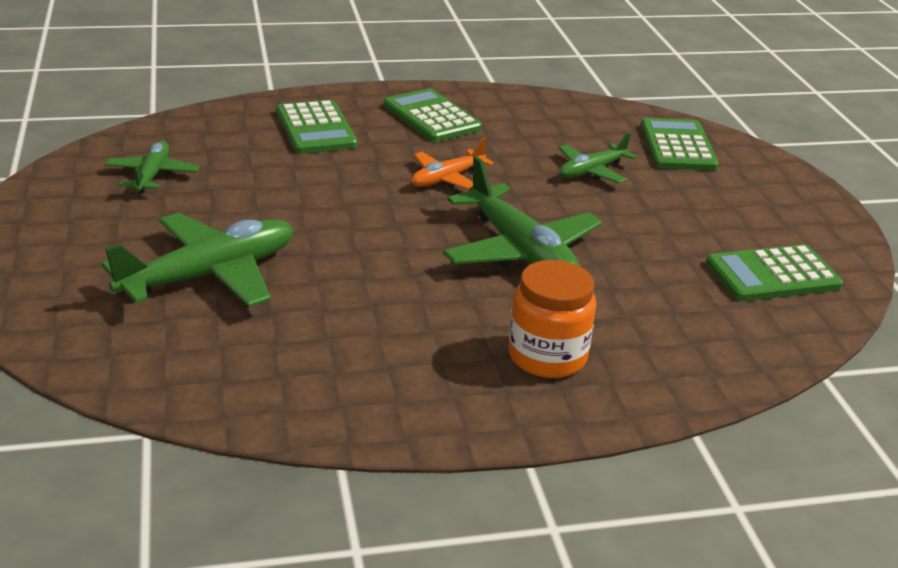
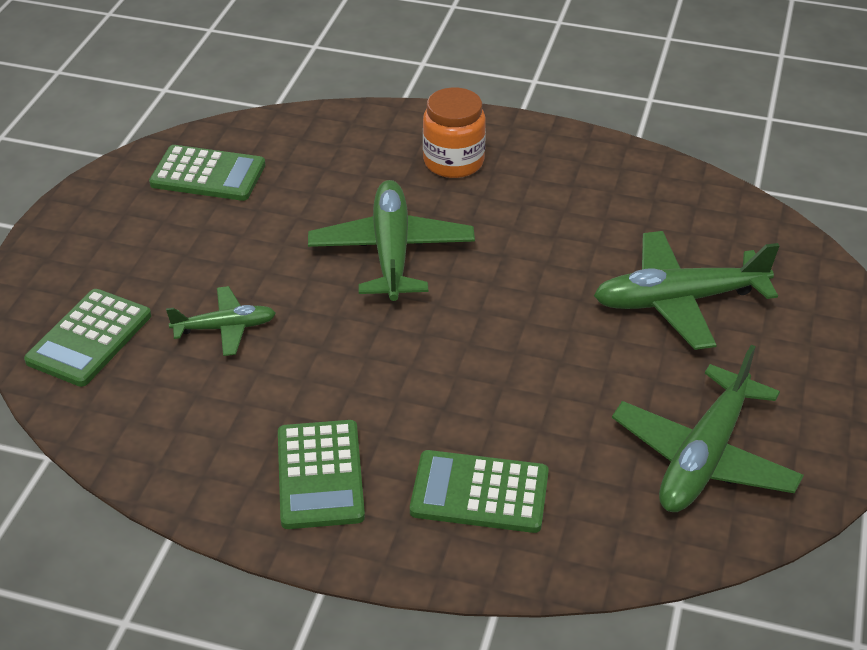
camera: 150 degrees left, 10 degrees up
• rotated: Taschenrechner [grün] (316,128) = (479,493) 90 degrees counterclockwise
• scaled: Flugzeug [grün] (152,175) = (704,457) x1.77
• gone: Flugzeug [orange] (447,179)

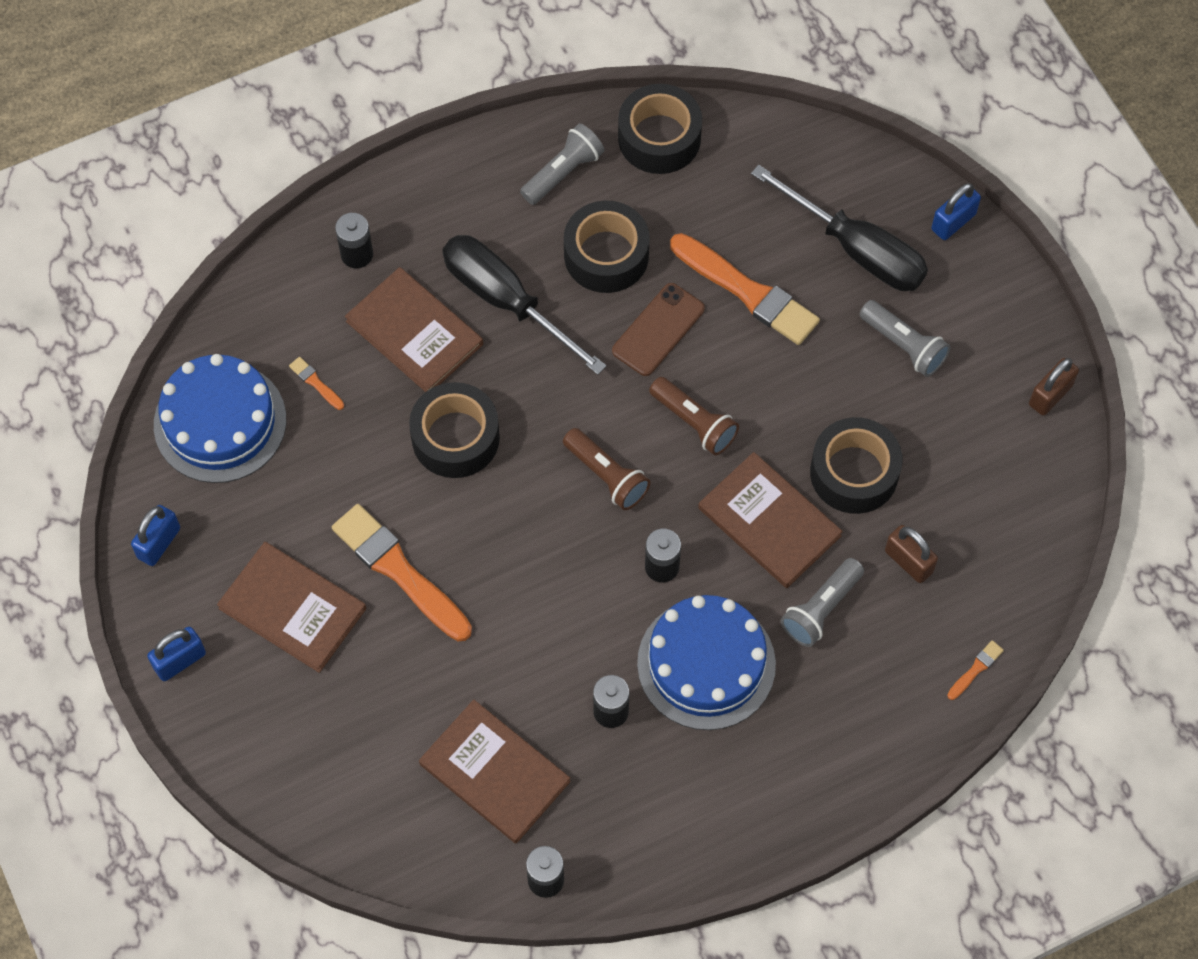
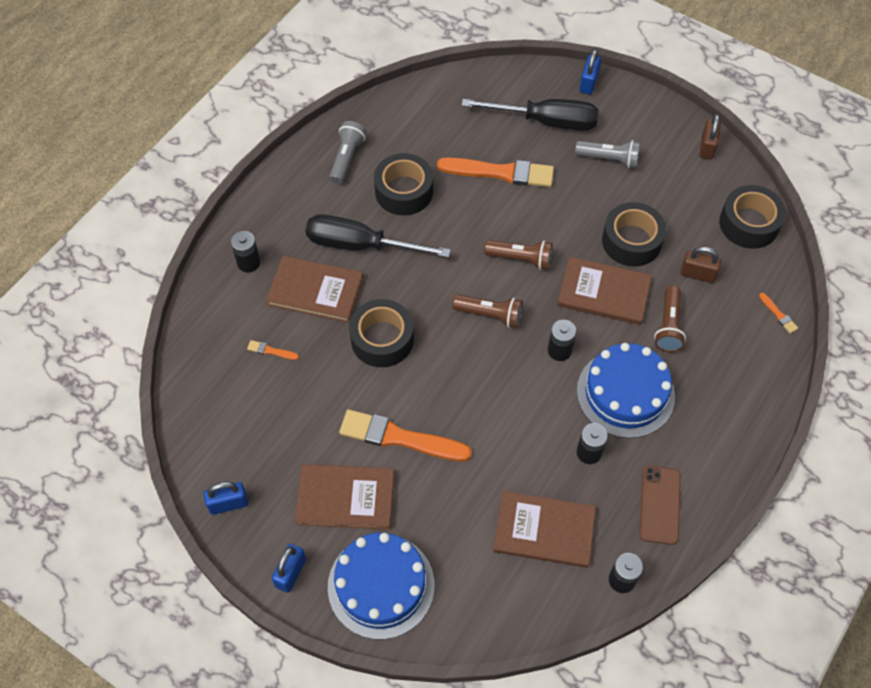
camera: 30 degrees left, 5 degrees down
• rotated: Vorhängeschloss [blau] (159,543) = (228,503) 75 degrees clockwise
• shifted: Kuchen [blau] (220,422) to (381,586)
• shifted: Handy [braun] (658,330) to (659,505)
• repainted: Taschenlampe [grau] (821,609) to Taschenlampe [braun] (668,326)
• shifted: Klebeband [schwarz] (659,138) to (749,223)
• rotated: Pinsel [orange] (975,669) = (778,314) 135 degrees clockwise

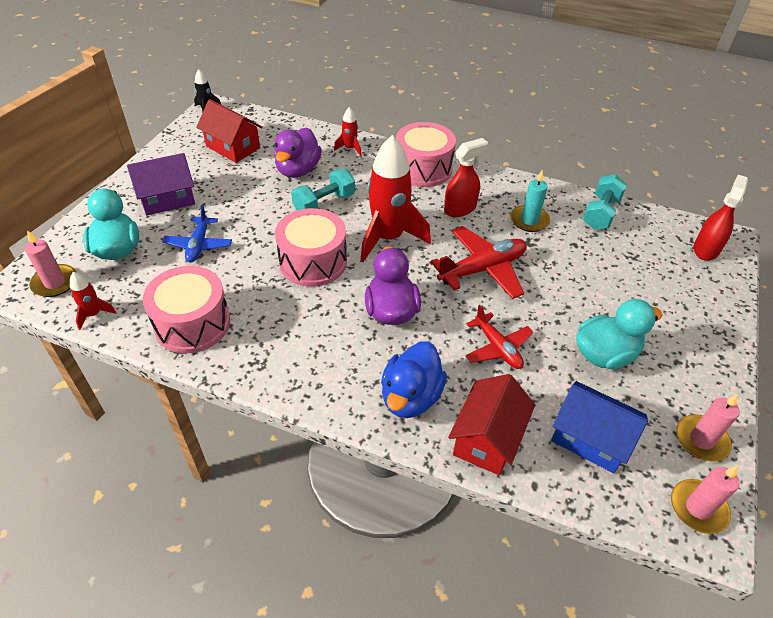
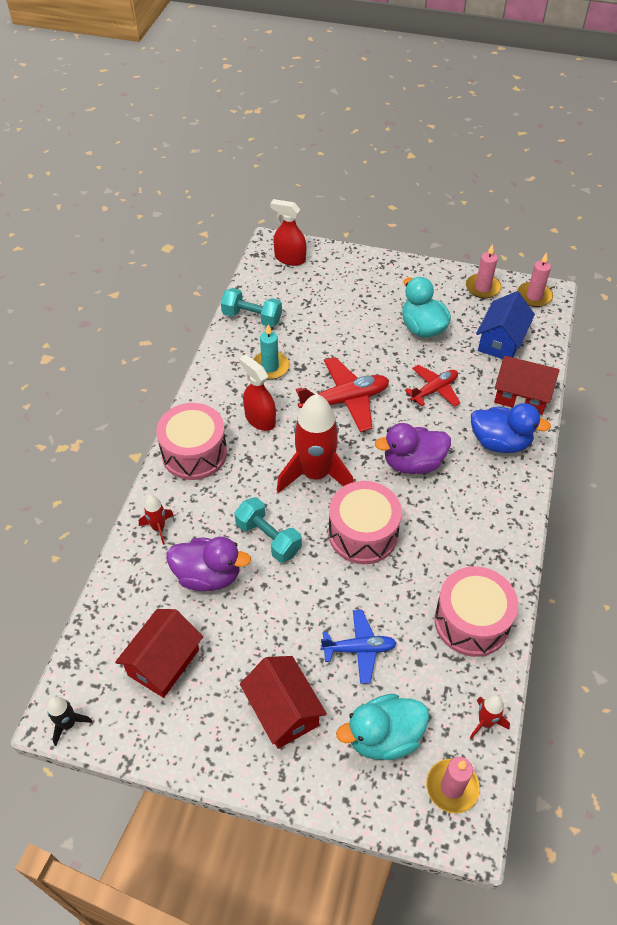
camera: 95 degrees left, 5 degrees up
• repainted: Haus [lila] (167,199) to Haus [rot] (283,710)
• rotated: Flugzeug [rot] (482,269) = (345,400) 105 degrees clockwise

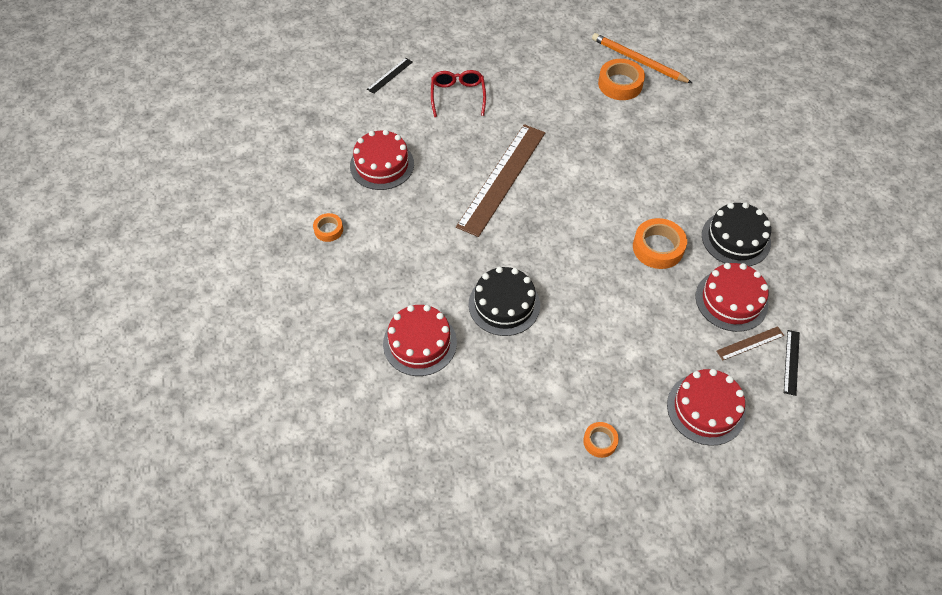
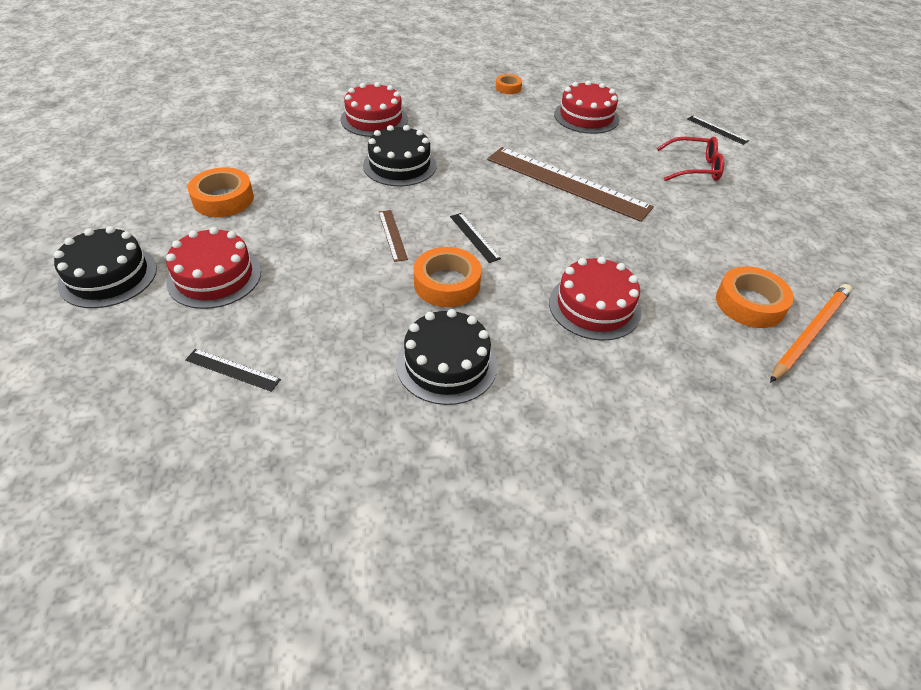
camera: 95 degrees right, 10 degrees down
• new: Kuchen [schwarz] (108,276)
• scaled: Klebeband [orange] (600,441) = (223,199) x1.74
• shifted: Lineal [braun] (750,343) to (392,235)
• new: Lineal [schwarz] (474,237)
• shifted: Kuchen [rot] (731,300) to (594,306)

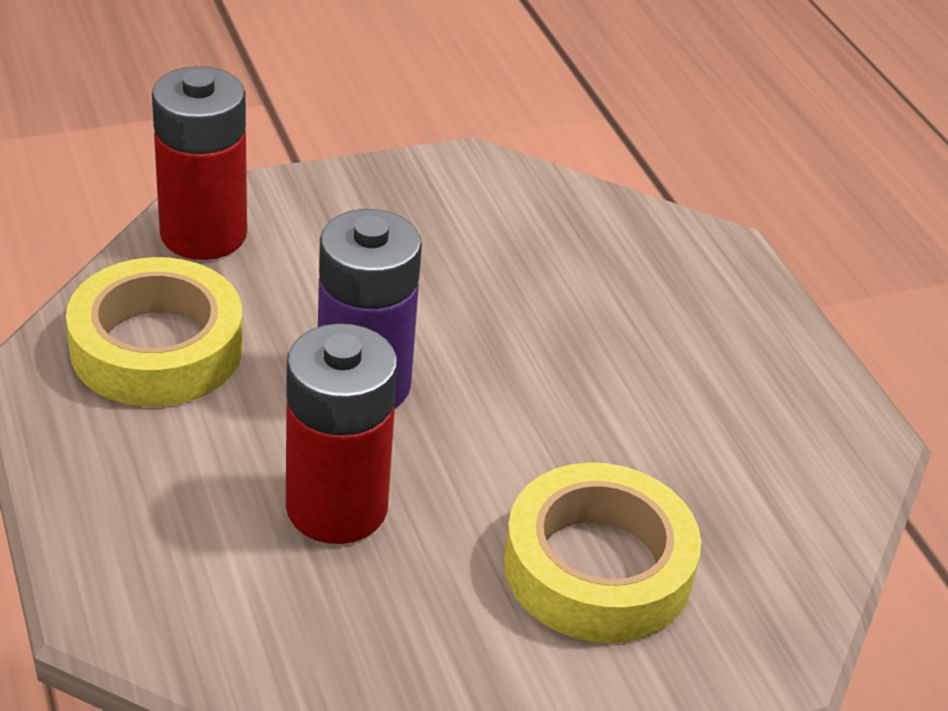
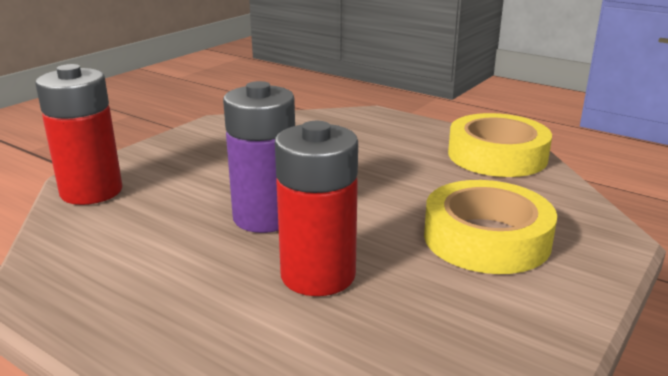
camera: 30 degrees left, 15 degrees down
• shifted: Klebeband [gelb] (157,347) to (497,155)

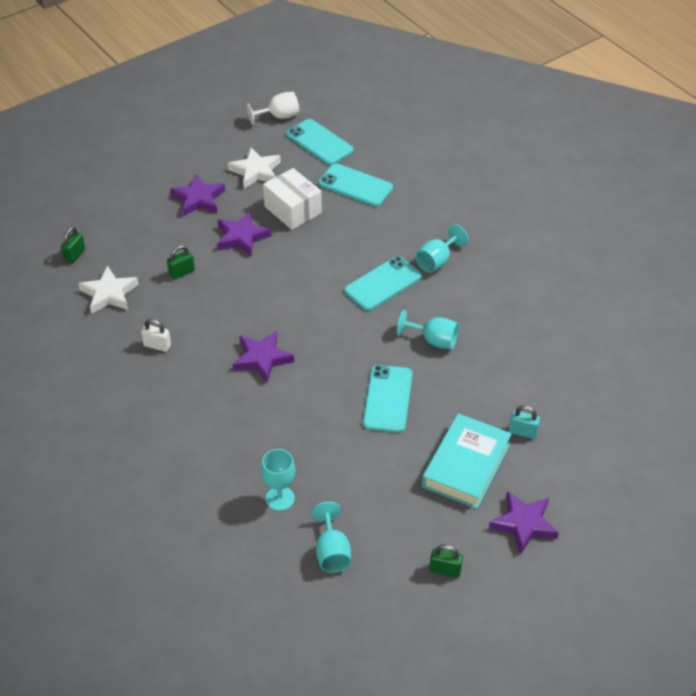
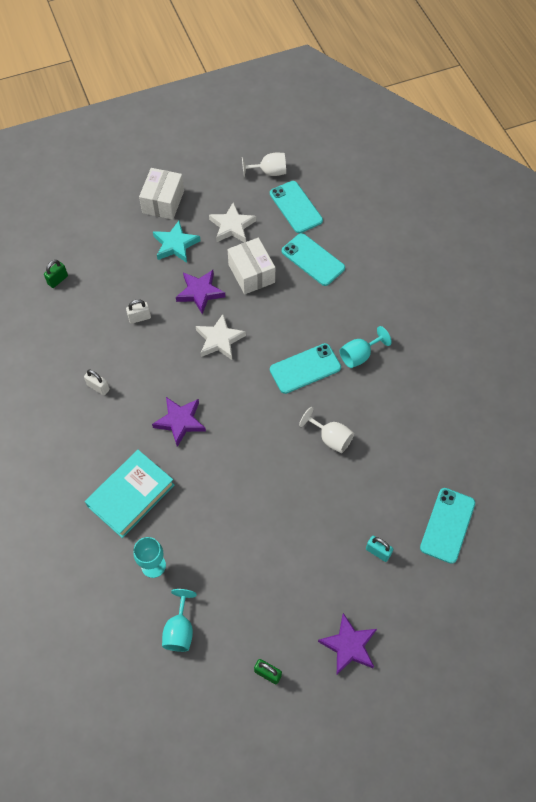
camera: 15 degrees right, 15 degrees up
• shifted: Buch [türkis] (466,465) to (131,495)
• repainted: Vorhängeschloss [grün] (181,272) to Vorhängeschloss [weiß] (139,318)
• new: Schachtel [weiß] (163,202)
• repainted: Stern [lila] (198,199) to Stern [türkis] (175,245)
• shifted: Stern [weiß] (109,294) to (219,340)
• repainted: Kelch [türkis] (433,340) to Kelch [weiß] (330,438)
• shifted: Handy [türkis] (388,399) to (447,525)

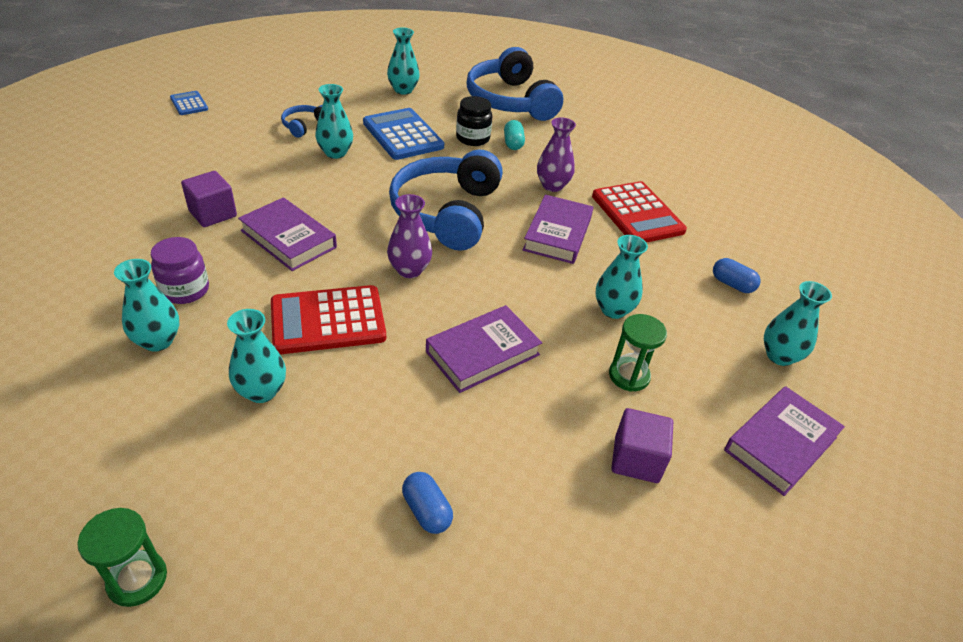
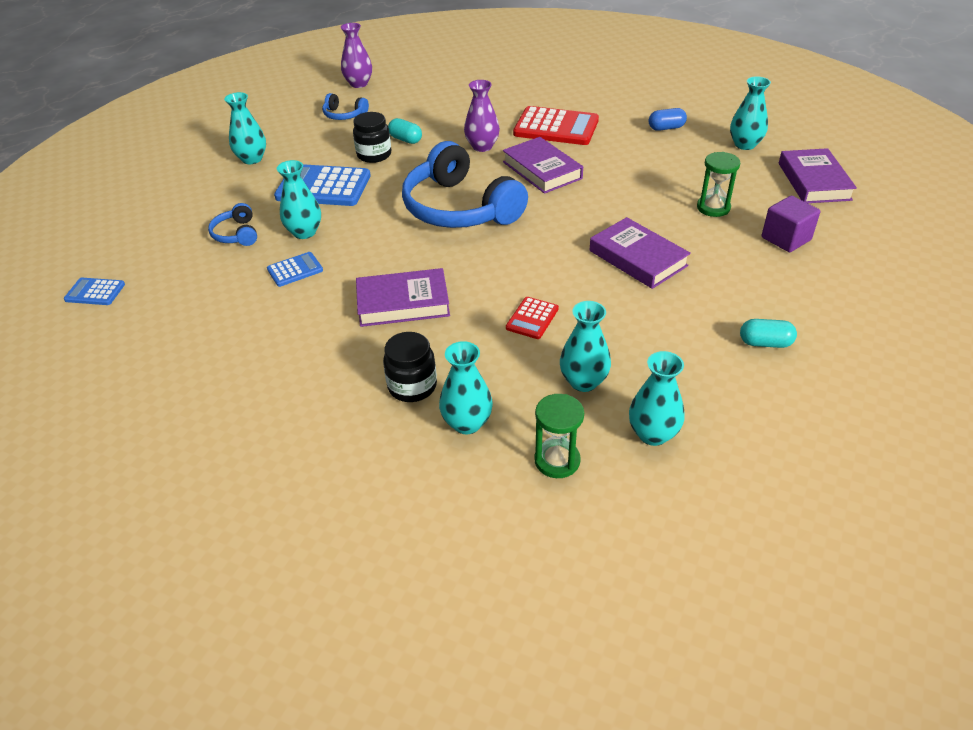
camera: 45 degrees left, 0 degrees up
• new: Taschenrechner [blau] (295,270)
• scaled: Kopfhörer [blau] (511,101) = (344,115) x0.44
• shifted: Vase [lila] (409,270) to (359,84)
• repainted: Einmachglas [lila] (185,290) to Einmachglas [schwarz] (412,386)
• scaled: Taschenrechner [rot] (328,320) = (532,318) x0.51
• shifted: Sanduhr [grün] (137,579) to (557,460)
• rotated: Buch [lila] (482,353) = (637,258) 45 degrees counterclockwise
• shifted: Vase [türkis] (613,310) to (653,434)
• repainted: Kapsel [blau] (426,511) to Kapsel [türkis] (765,343)
• gone: Kubus [lila] (213,213)

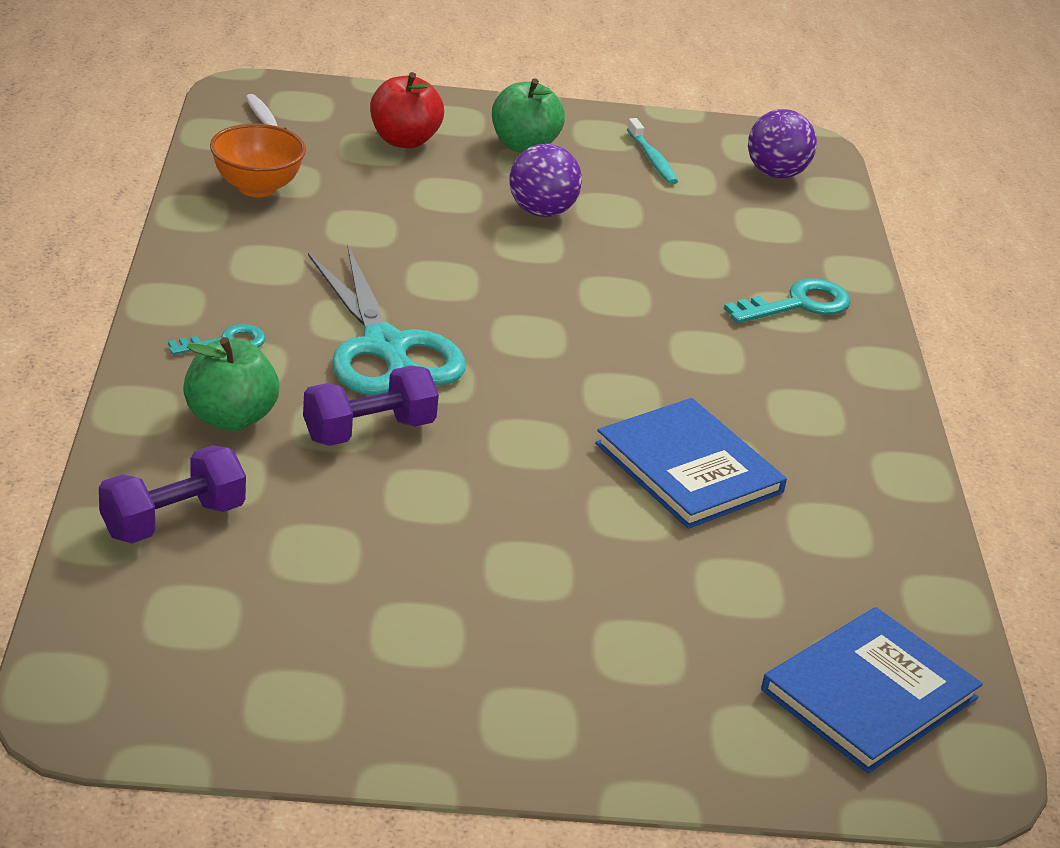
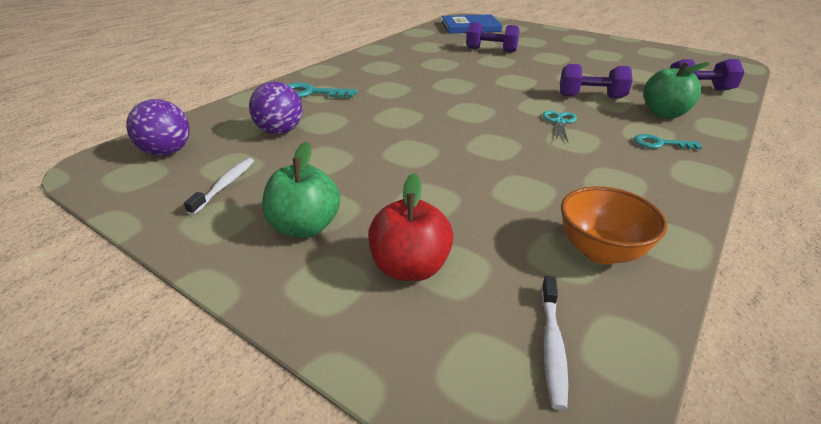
camera: 140 degrees left, 0 degrees up
• repainted: Zahnbürste [türkis] (652,159) to Zahnbürste [weiß] (225,185)
• shifted: Ball [lila] (541,212) to (280,131)
• new: Hantel [lila] (491,50)
• scaled: Schere [türkis] (386,348) = (559,122) x0.43
• gone: Buch [blau] (689,468)

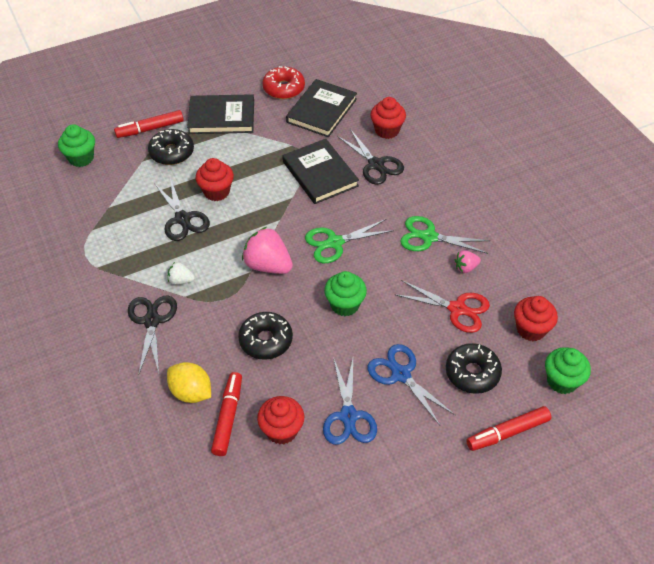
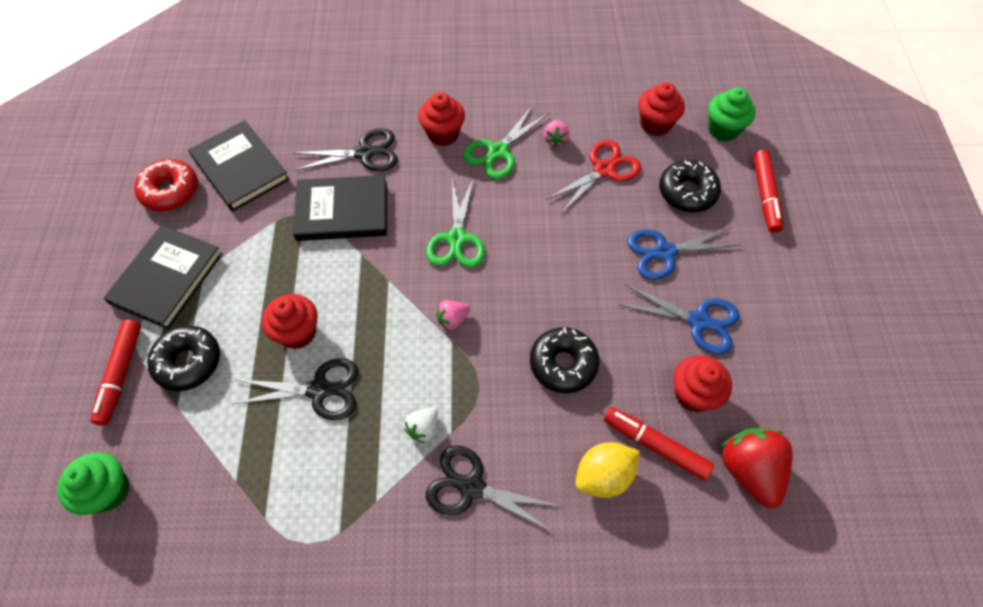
camera: 65 degrees left, 10 degrees up
• shifted: Muffin [rot] (387,130) to (443,134)
• scaled: Erdbeere [rosa] (268,265) = (452,319) x0.51
• new: Erdbeere [rot] (749,470)
• gone: Muffin [grün] (345,305)

